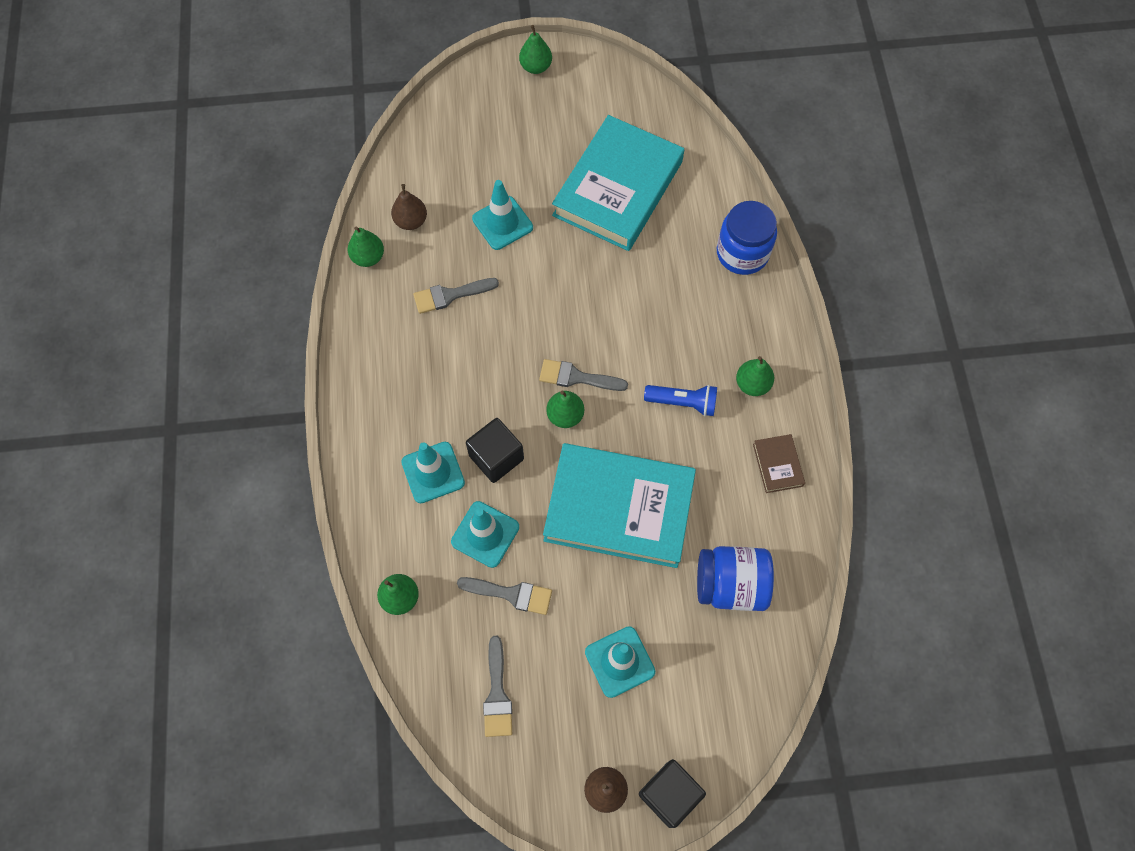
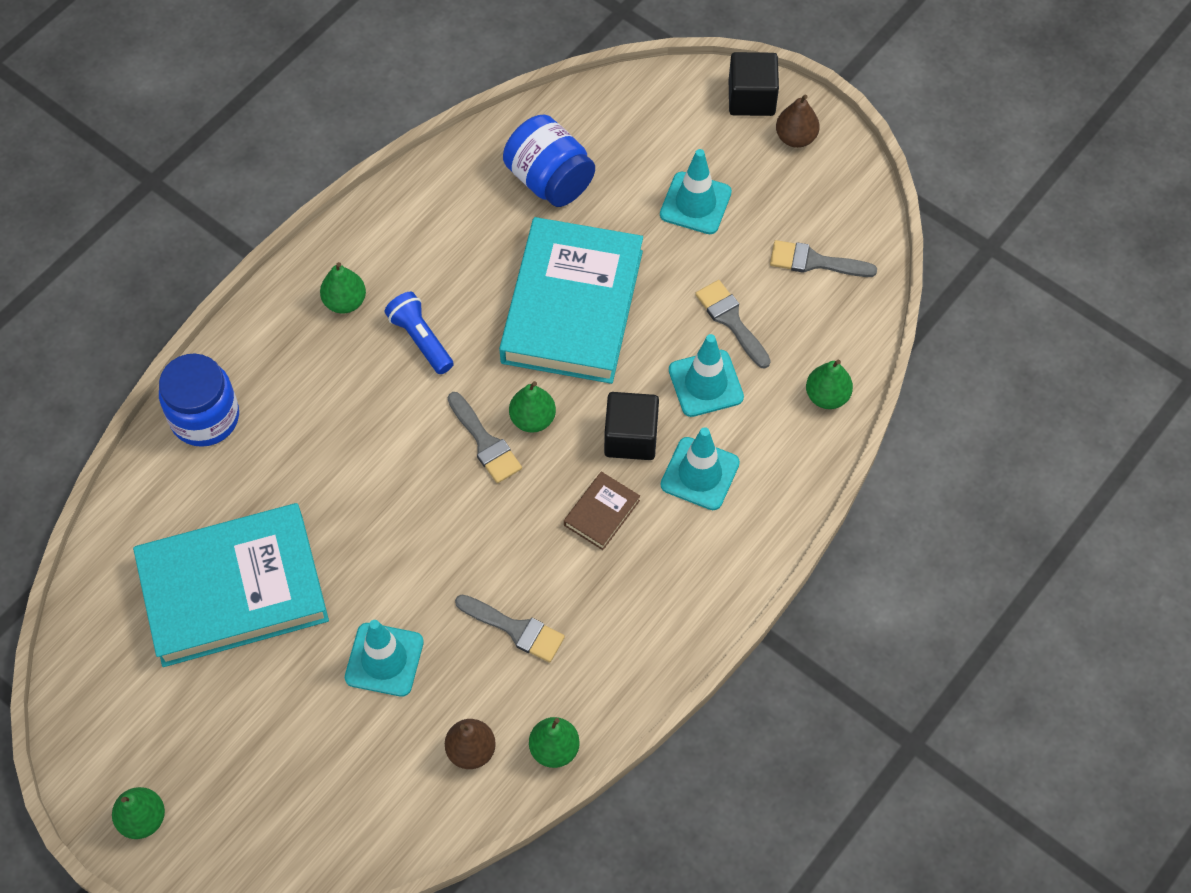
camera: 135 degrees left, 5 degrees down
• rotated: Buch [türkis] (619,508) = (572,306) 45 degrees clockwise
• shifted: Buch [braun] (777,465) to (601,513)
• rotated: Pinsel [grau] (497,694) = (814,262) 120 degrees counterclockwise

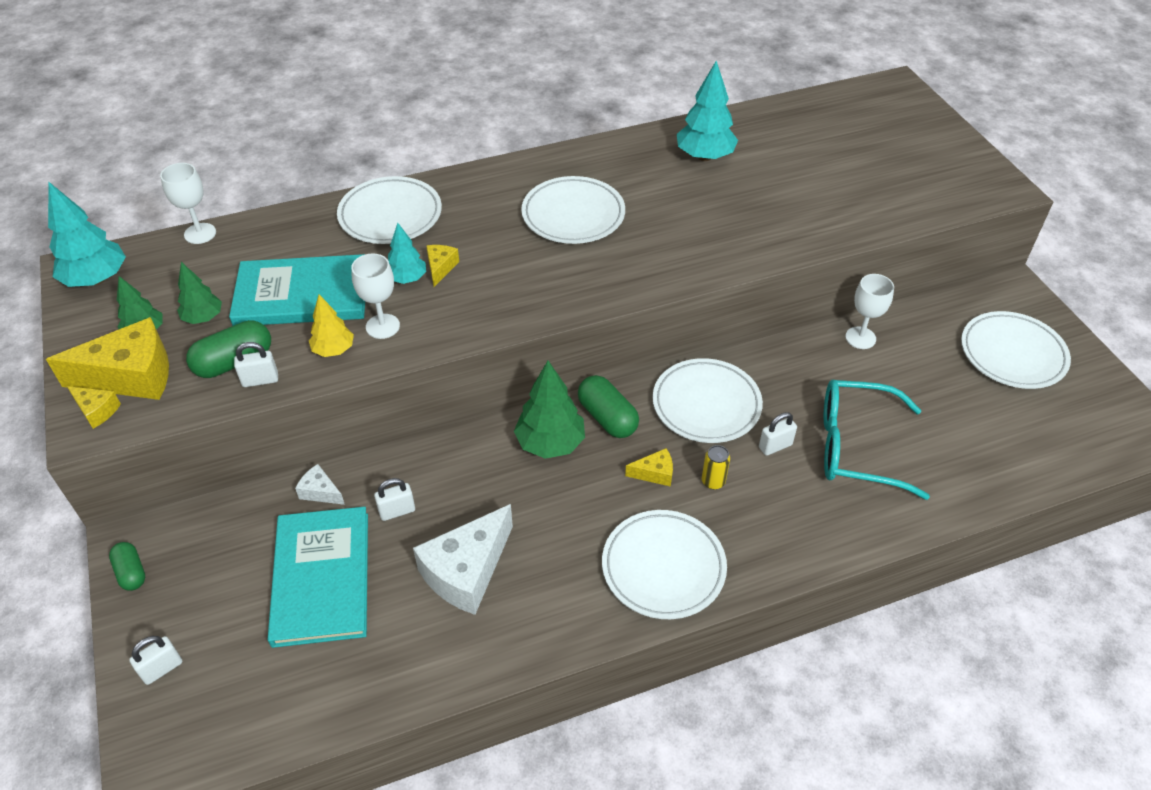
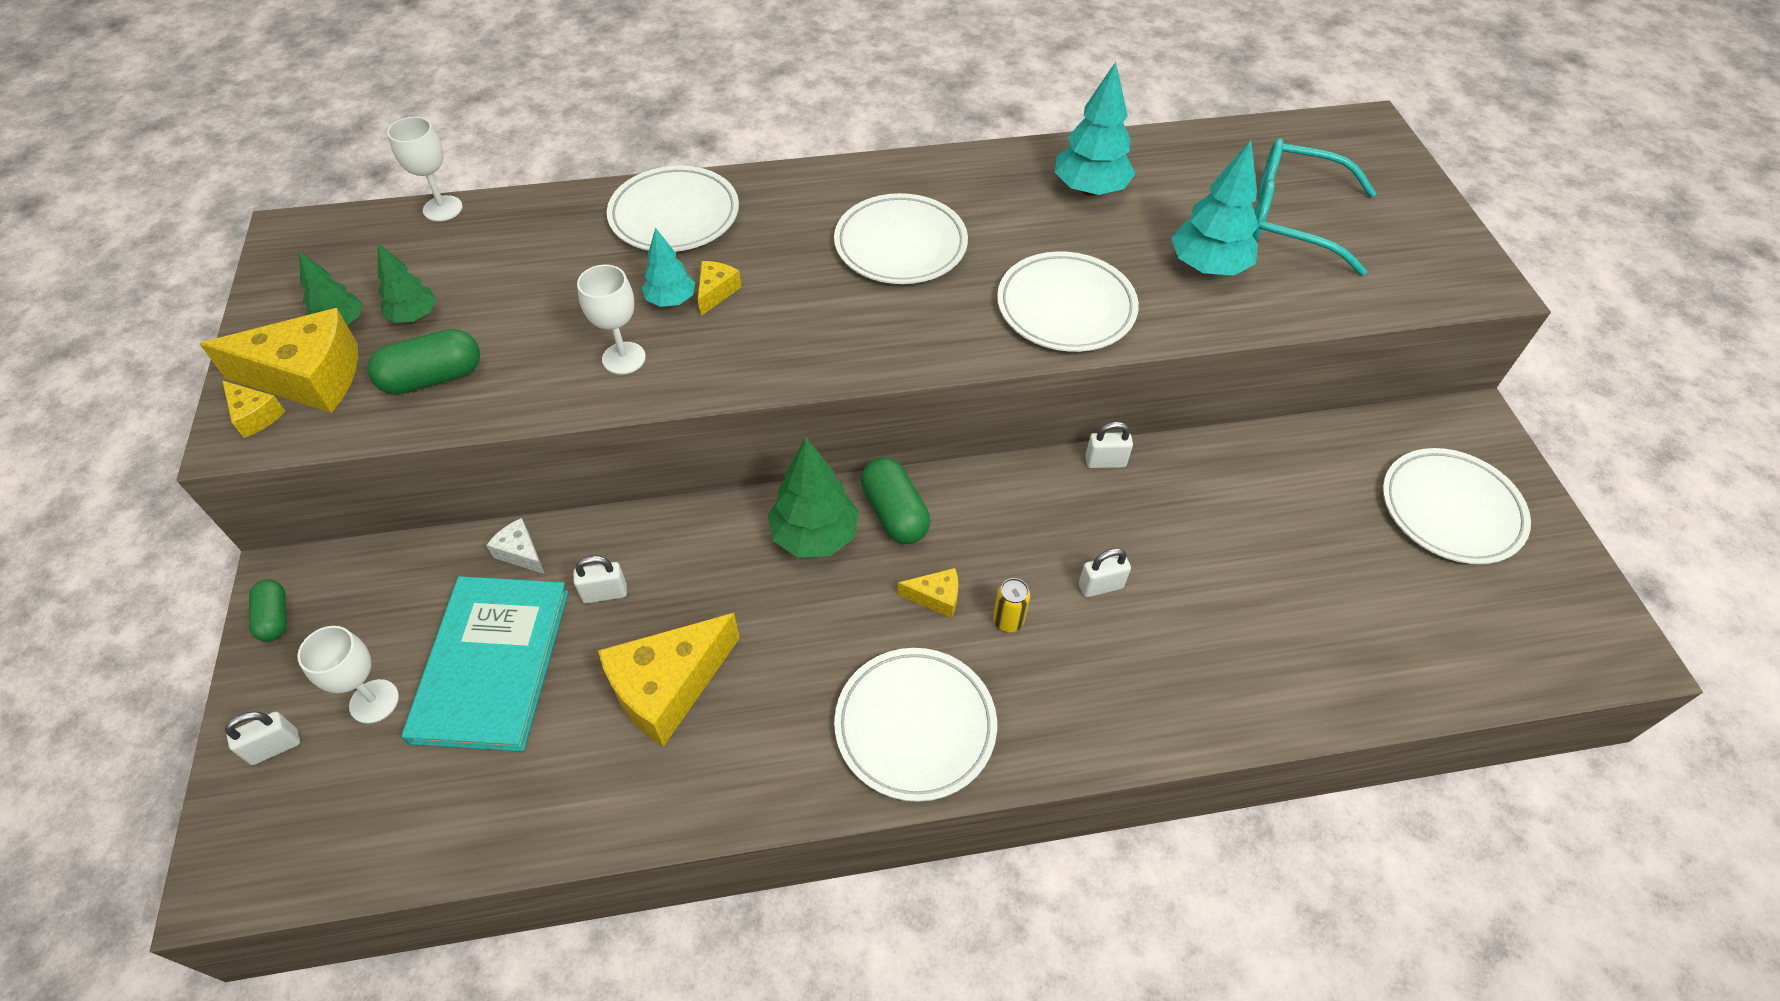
camera: 10 degrees right, 5 degrees up
• shifted: Kelch [weiß] (860,338) to (374,701)
• repainted: Käse [weiß] (466,571) to Käse [gelb] (667,687)
• shifted: Teller [weiß] (706,404) to (1065,307)
• shifted: Vorhängeschloss [weiß] (260,380) to (1105,462)
• shifted: Baum [türkis] (96,279) to (1207,267)
• shifted: Brille [türkis] (857,447) to (1292,219)
• gone: Buch [türkis] (302,294)
• gone: Baum [gelb] (333,350)

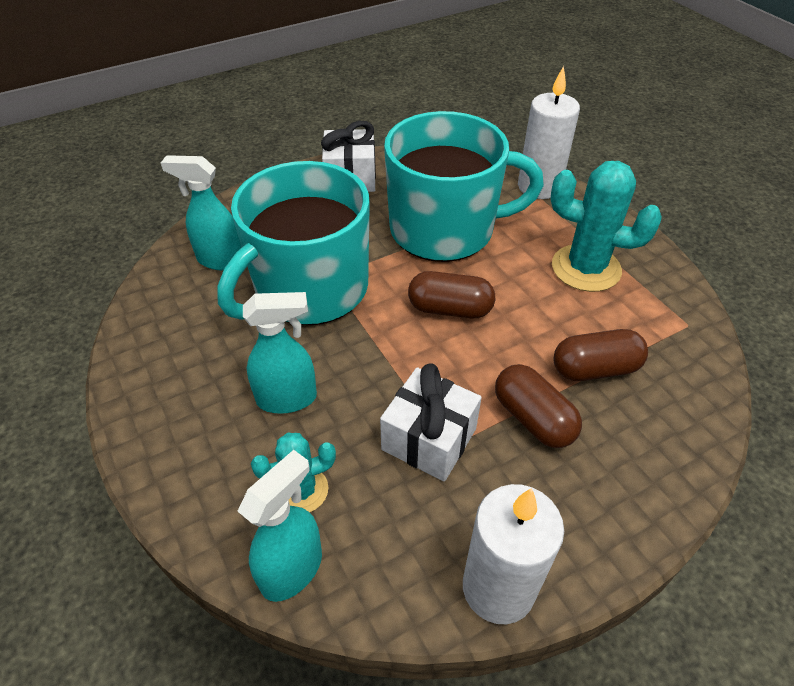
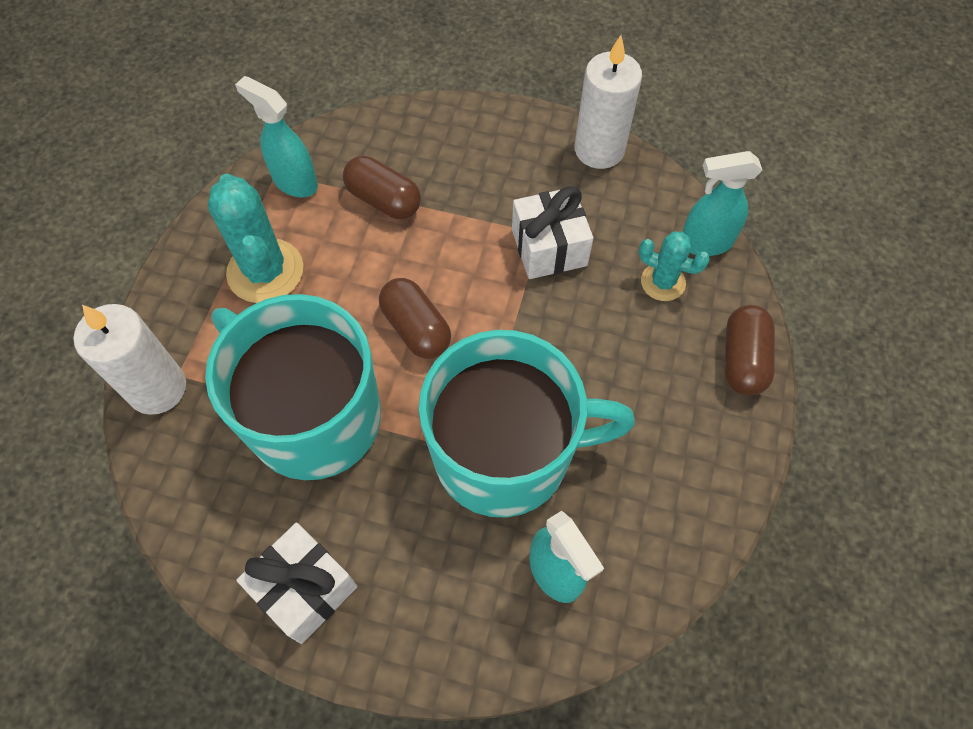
camera: 135 degrees left, 15 degrees up
• shifted: Sprühflasche [türkis] (287,399) to (294,182)
• shifted: Kapsel [braun] (533,418) to (743,359)

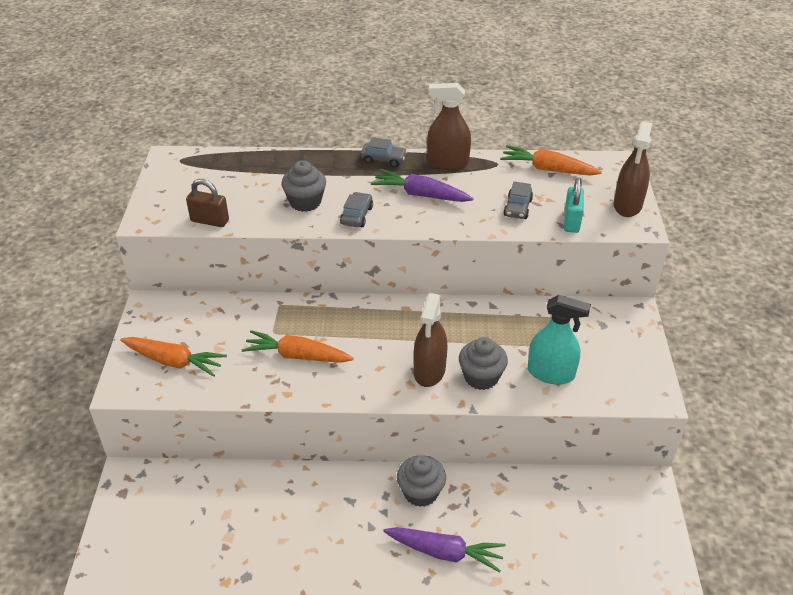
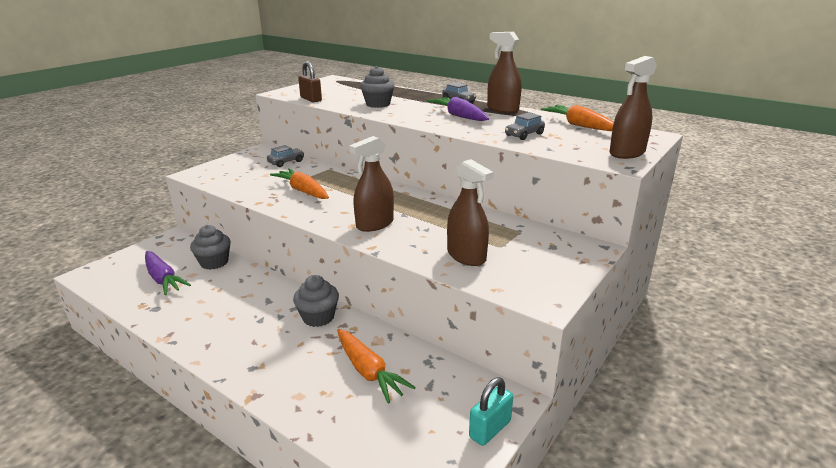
camera: 35 degrees right, 15 degrees down
• shifted: Karotte [lila] (445,552) to (163,279)
• shifted: Muffin [grau] (481,377) to (214,262)
• shifted: Auto [grau] (356,216) to (286,162)
• shifted: Karotte [orange] (174,361) to (369,372)
• repainted: Sprühflasche [türkis] (550,373) to Sprühflasche [braun] (466,256)
• shifted: Vorhängeschloss [türkis] (571,221) to (490,429)

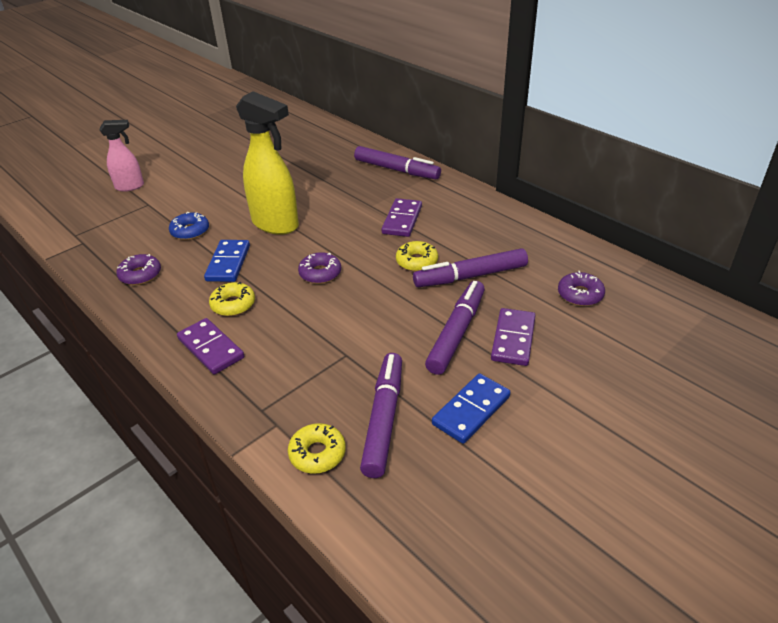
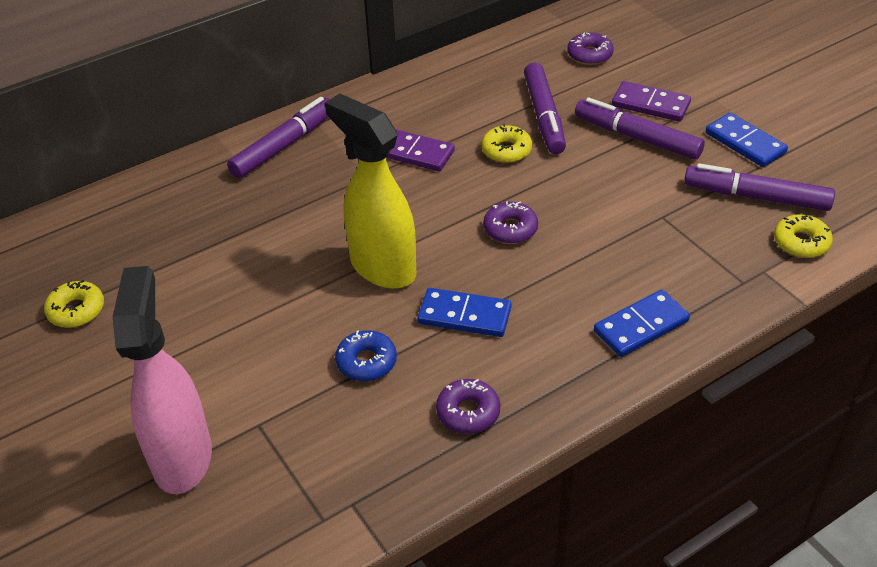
camera: 80 degrees left, 5 degrees up
• shifted: Donut [gelb] (233,304) to (76,310)
• scaled: Sprühflasche [rosa] (130,187) = (182,457) x1.74
• rotated: Sprühflasche [gelb] (276,224) = (382,267) 90 degrees counterclockwise
• repainted: Dominostein [lila] (211,348) to Dominostein [blau] (641,326)

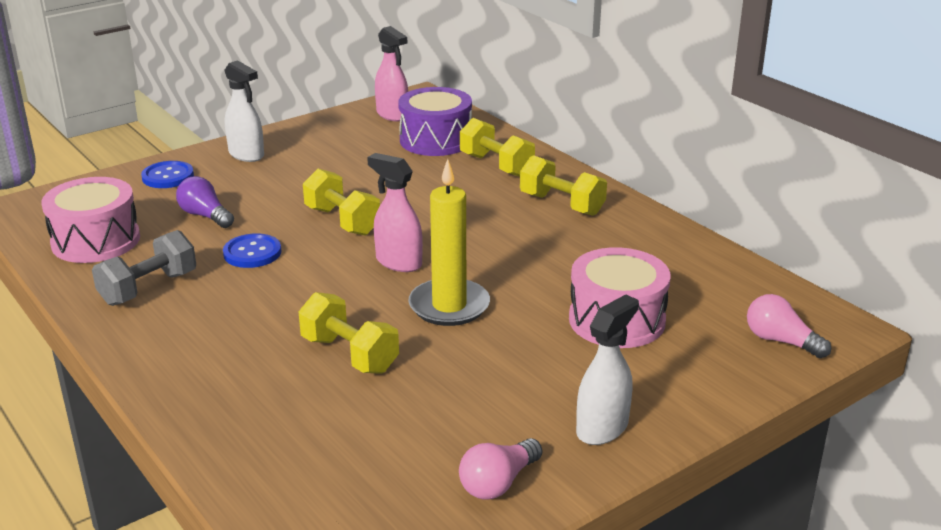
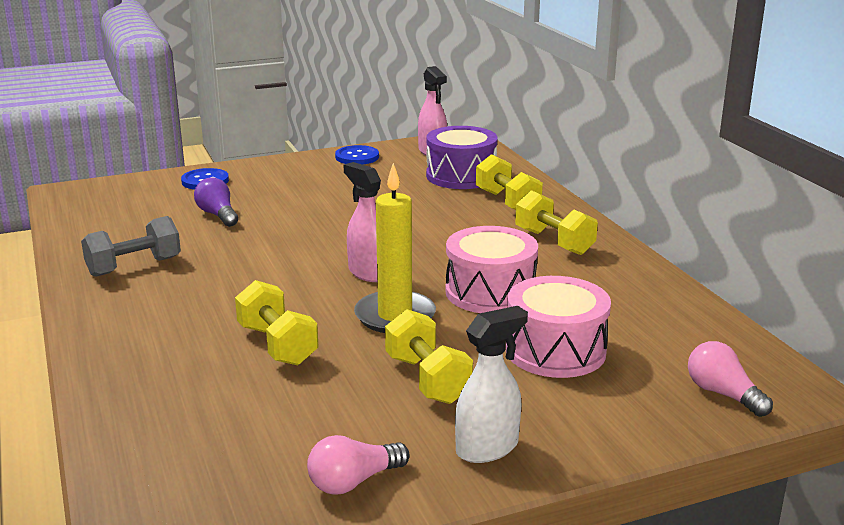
camera: 15 degrees right, 5 degrees down
• shifted: Knopf [blau] (252,253) to (357,157)
• shifted: Hantel [gelb] (342,221) to (427,379)
• shifted: Trommel [rosa] (96,241) to (490,292)
• gone: Sprühflasche [weiß] (246,155)

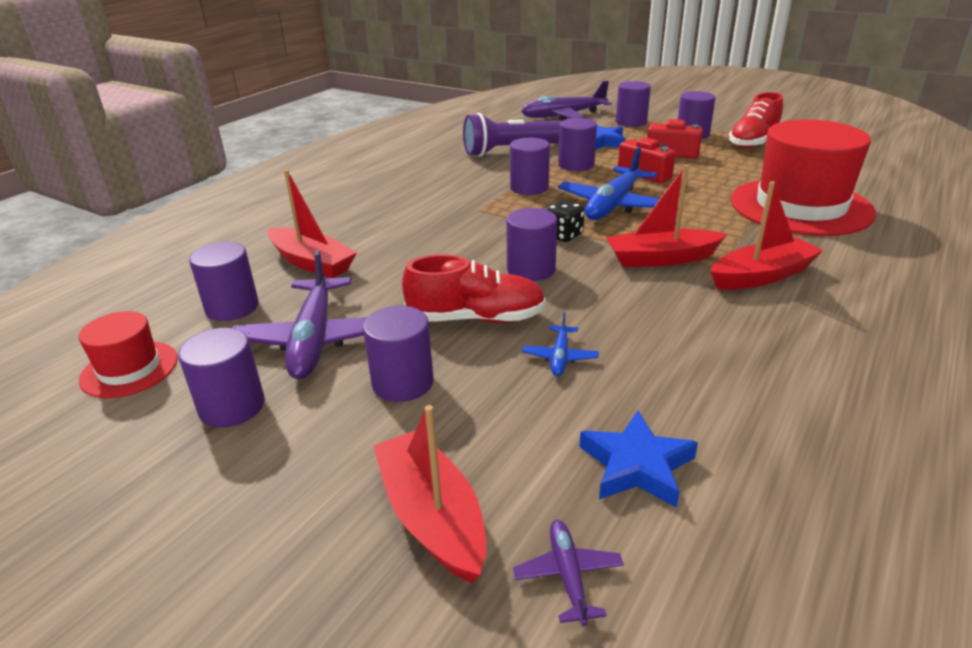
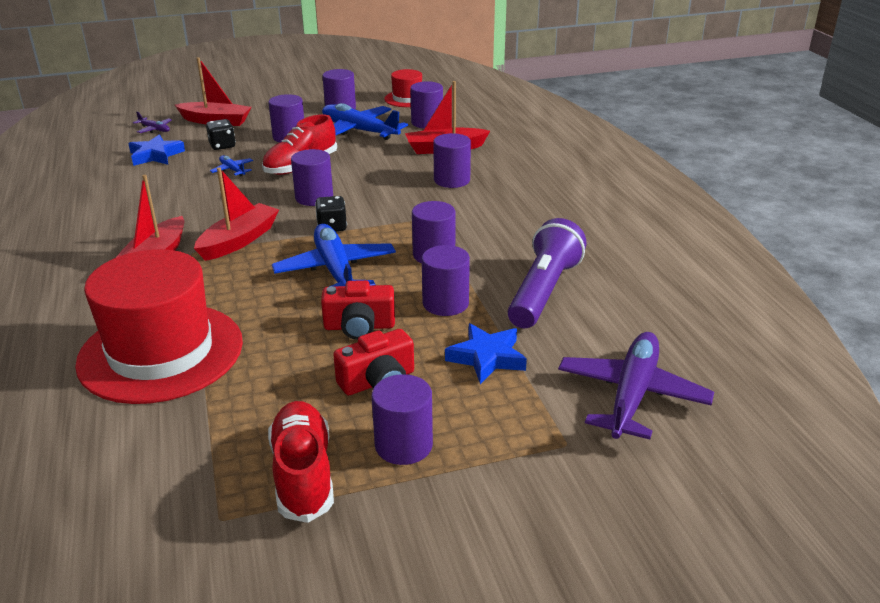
camera: 130 degrees right, 0 degrees up
• new: Spielwürfel [schwarz] (222,146)
• repainted: Flugzeug [lila] (314,339) to Flugzeug [blau] (360,131)
• shifted: Vollzylinder [lila] (631,122) to (452,180)

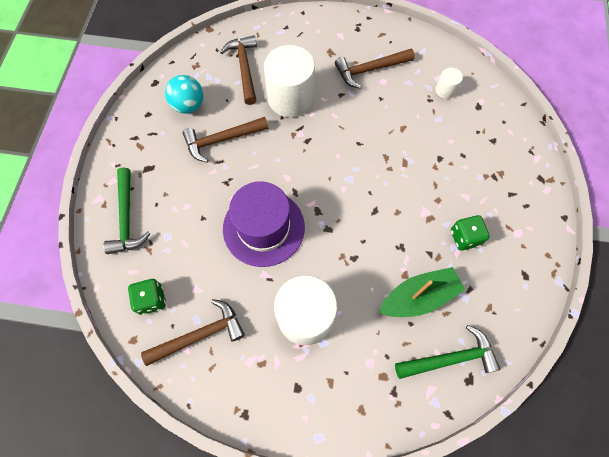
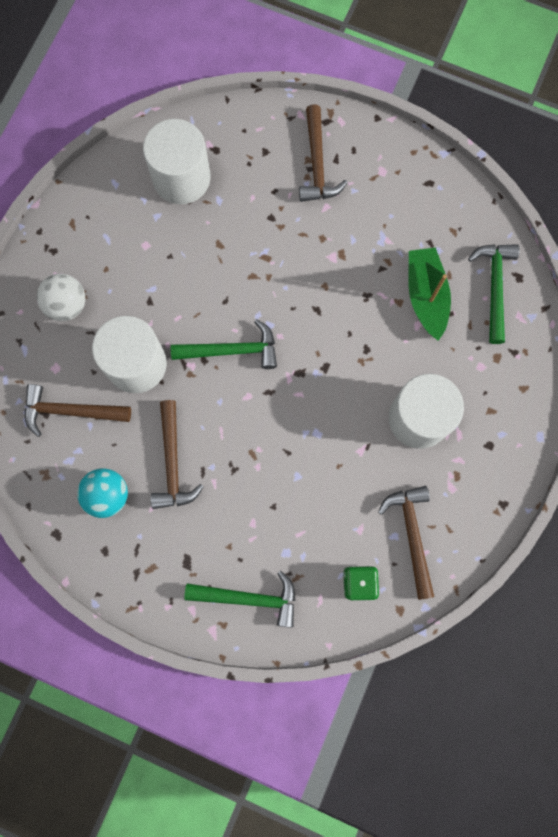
camera: 75 degrees left, 10 degrees up
• new: Ball [weiß] (67,305)
• scaled: Vollzylinder [weiß] (445,90) = (181,178) x2.23
• new: Hammer [grün] (231,350)
• shifted: Hammer [braun] (370,70) to (317,163)
• gone: Hut [lila] (263,227)
• gone: Spielwürfel [grün] (464,237)

